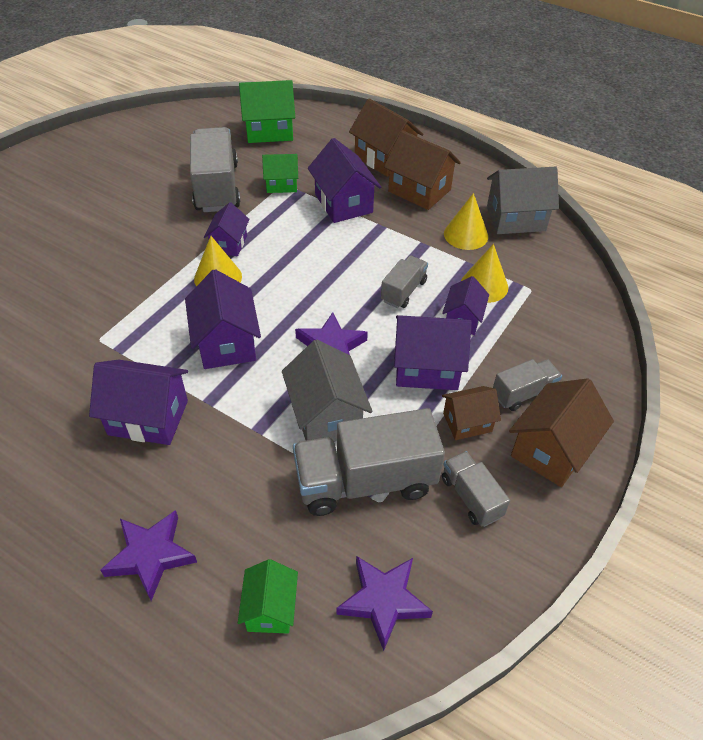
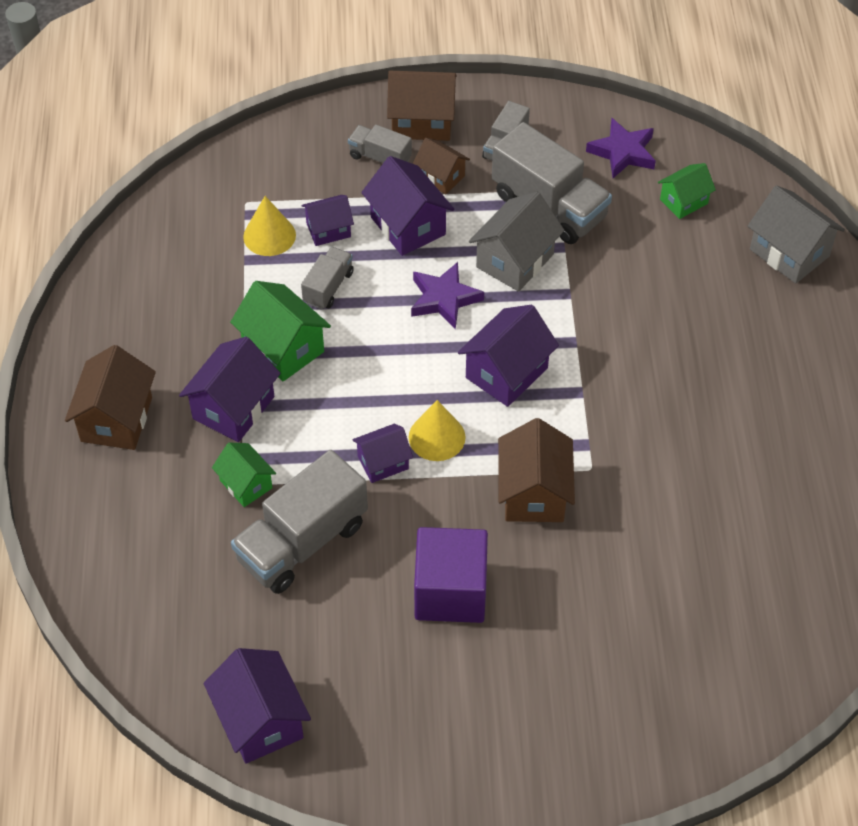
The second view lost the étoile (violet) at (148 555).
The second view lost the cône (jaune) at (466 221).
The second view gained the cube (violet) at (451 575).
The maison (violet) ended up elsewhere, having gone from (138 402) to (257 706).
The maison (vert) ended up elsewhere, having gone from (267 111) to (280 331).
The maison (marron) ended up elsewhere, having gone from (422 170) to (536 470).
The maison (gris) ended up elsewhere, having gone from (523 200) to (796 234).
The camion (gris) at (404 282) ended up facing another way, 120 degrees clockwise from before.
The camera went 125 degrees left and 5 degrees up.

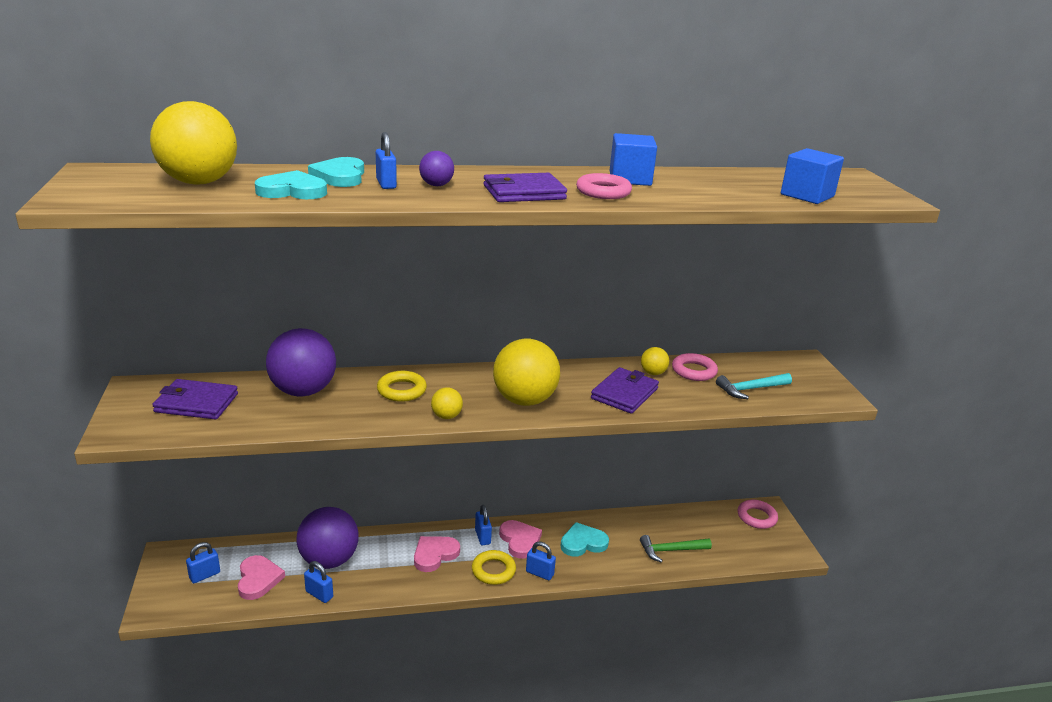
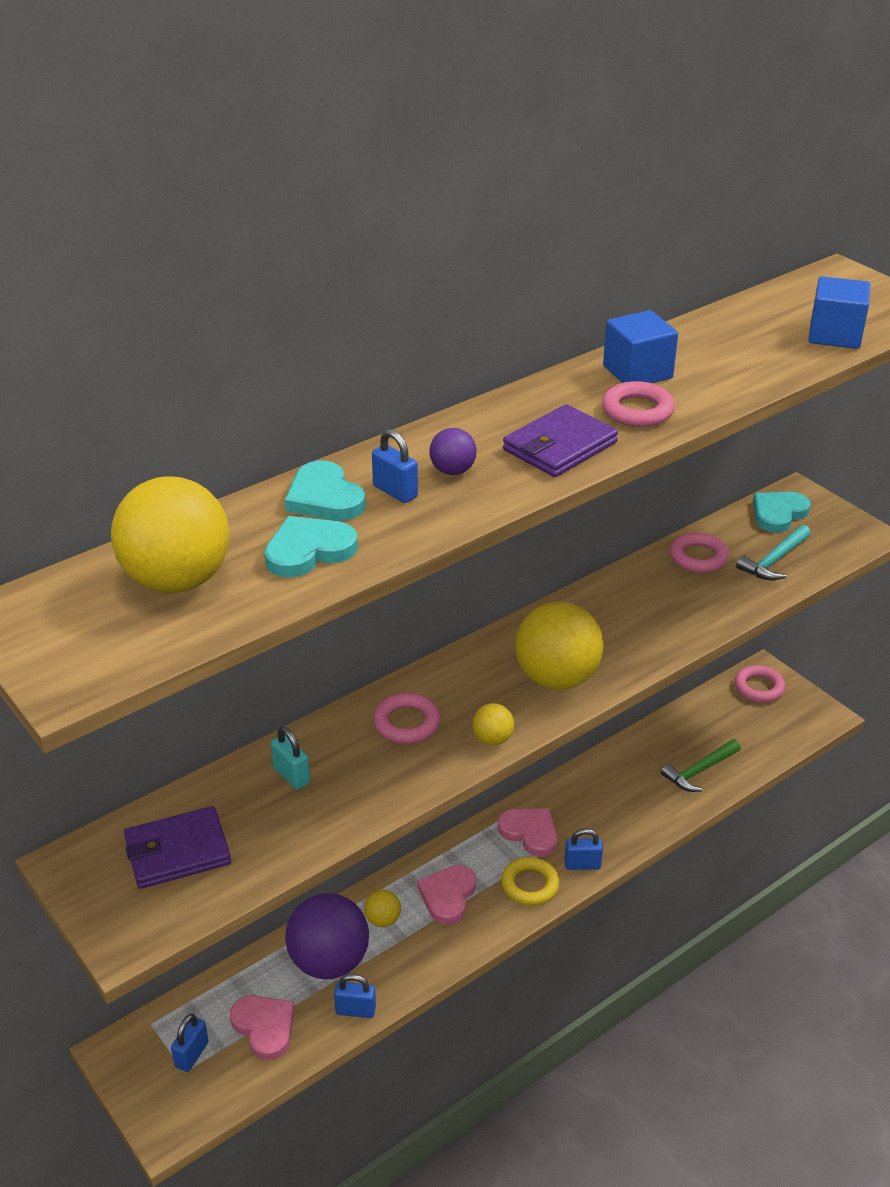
The second view lost the cadenas (bleu) at (483 525).
The second view lost the portefeuille (violet) at (625 390).
The cœur (turquoise) ended up elsewhere, having gone from (585 539) to (781 512).
The balle (jaune) ended up elsewhere, having gone from (655 361) to (382 908).
Where the balle (violet) stood at (301 362), the cadenas (turquoise) came to stand at (290 758).
What was the anneau (jaune) at (402 386) turned into the anneau (rose) at (406 718).
The camera went 25 degrees left and 10 degrees up.

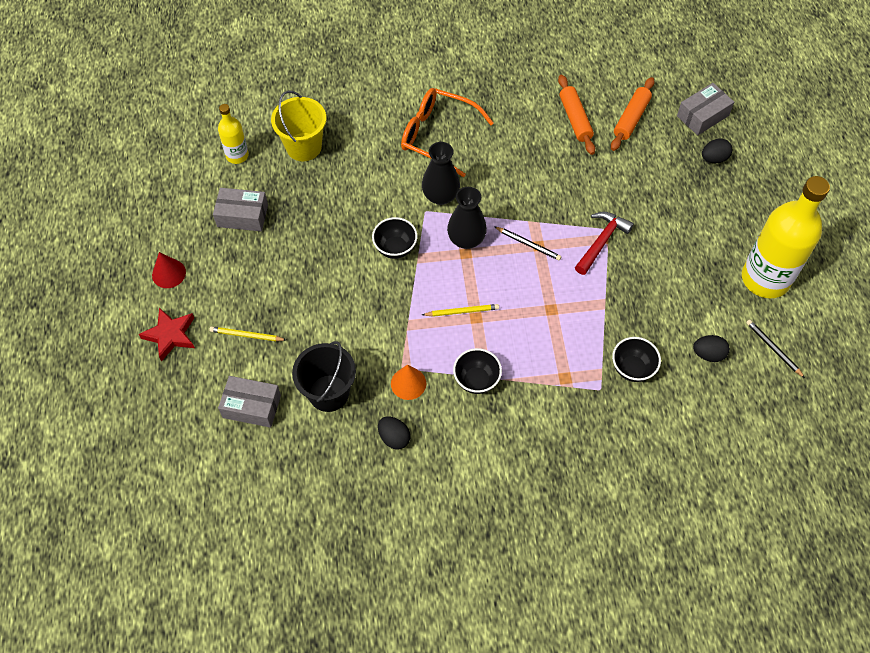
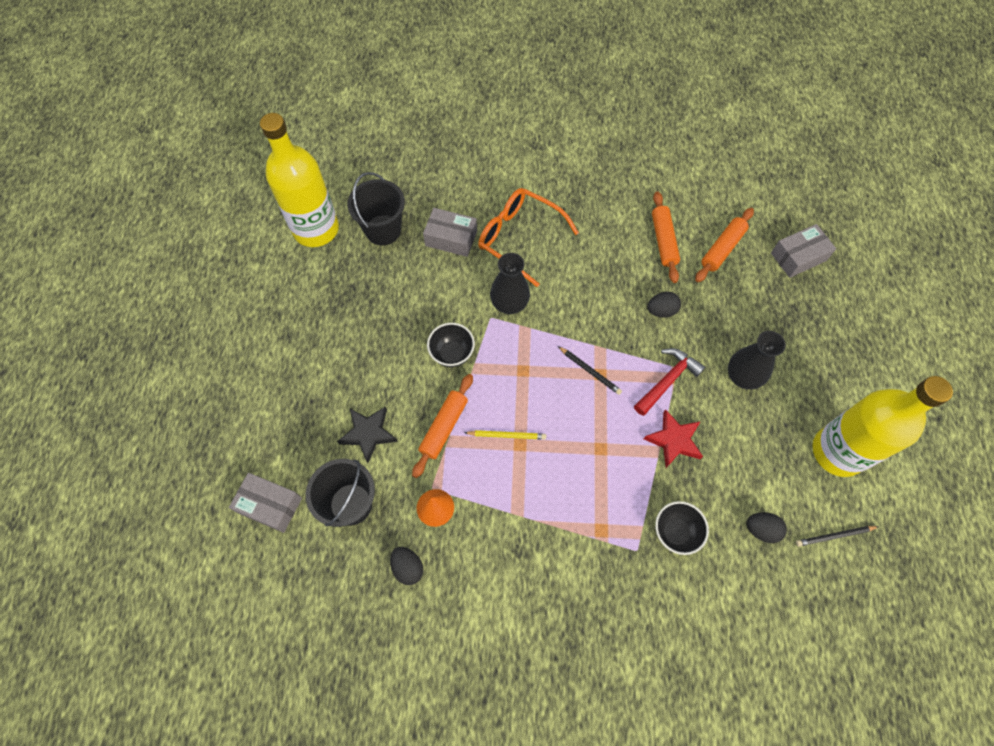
The second view lost the cône (rouge) at (169 270).
The second view lost the crayon (jaune) at (247 333).
The second view lost the bol (noir) at (477 371).
The second view gained the étoile (noir) at (367 434).
The second view gained the rouleau à pâtisserie (orange) at (442 426).
The étoile (rouge) ended up elsewhere, having gone from (167 335) to (673 438).
The boîte (gris) ended up elsewhere, having gone from (240 209) to (450 232).
The vase (noir) ended up elsewhere, having gone from (467 218) to (757 360).
The œuf (noir) ended up elsewhere, having gone from (717 150) to (664 305).
What was the seau (jaune) at (298 126) turned into the seau (noir) at (376 208).
The crayon (noir) at (775 348) ended up facing another way, 75 degrees counterclockwise from before.
The size of the bouteille (jaune) at (233 134) changed by a factor of 2.02.
The camera went 10 degrees right and 5 degrees up.

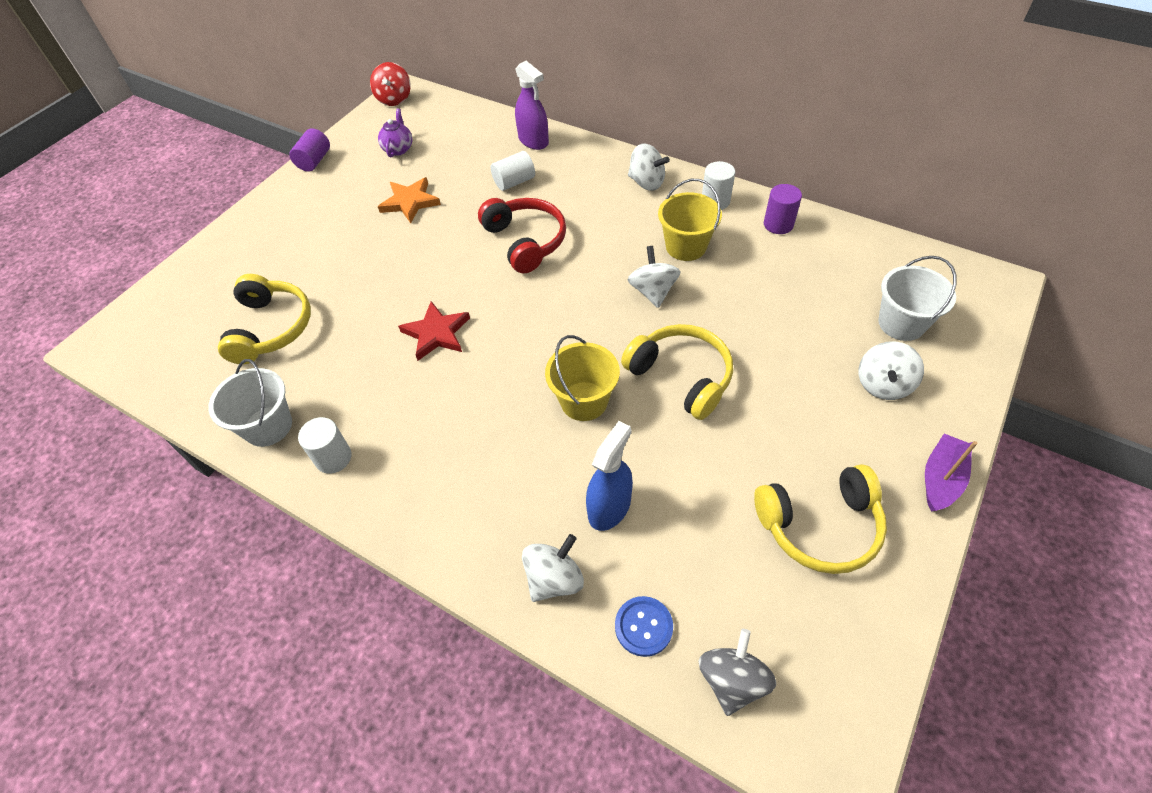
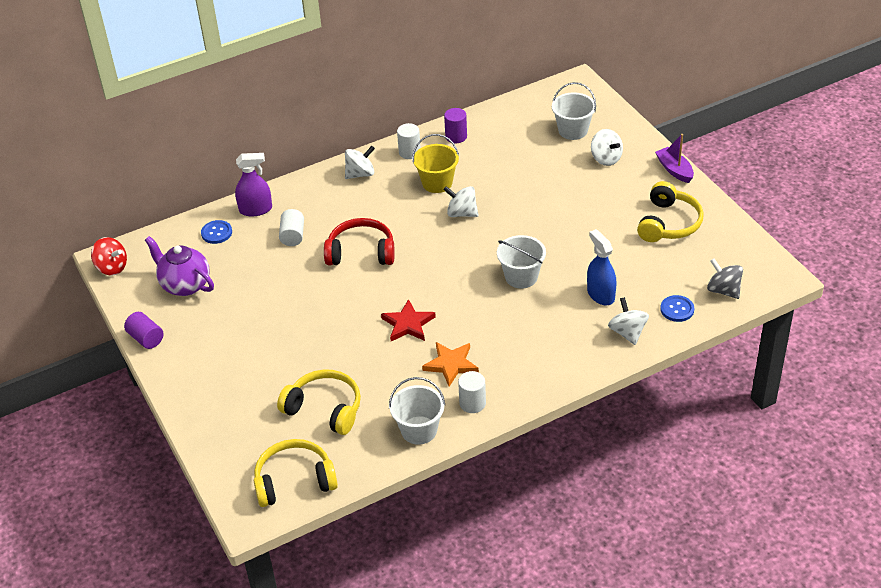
The second view gained the bouton (bleu) at (216 232).
The étoile (orange) ended up elsewhere, having gone from (409 200) to (450 364).
The casque audio (jaune) ended up elsewhere, having gone from (677 372) to (296 473).
What was the seau (jaune) at (582 378) turned into the seau (blanc) at (521 262).
The size of the théière (violet) at (395 133) changed by a factor of 1.69.
The camera went 60 degrees left and 10 degrees down.

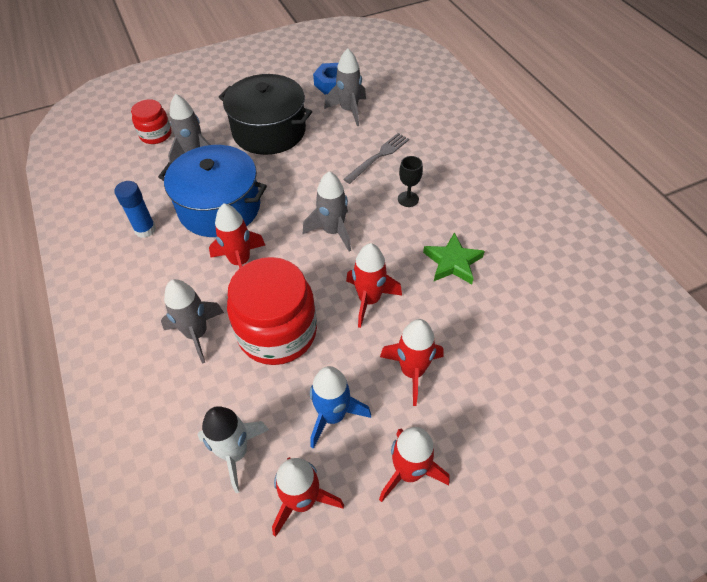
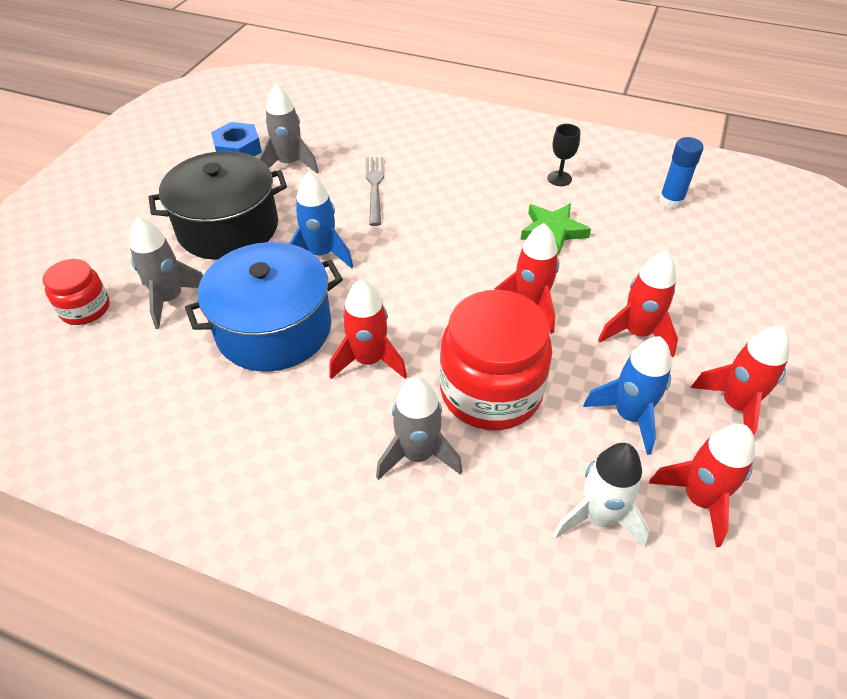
The second view lost the fusée (gris) at (327 211).
The second view gained the fusée (bleu) at (321 220).
The bâton de colle (bleu) ended up elsewhere, having gone from (135 209) to (681 173).
The verre à pied (noir) ended up elsewhere, having gone from (410 181) to (563 155).
The camera went 45 degrees left and 5 degrees down.

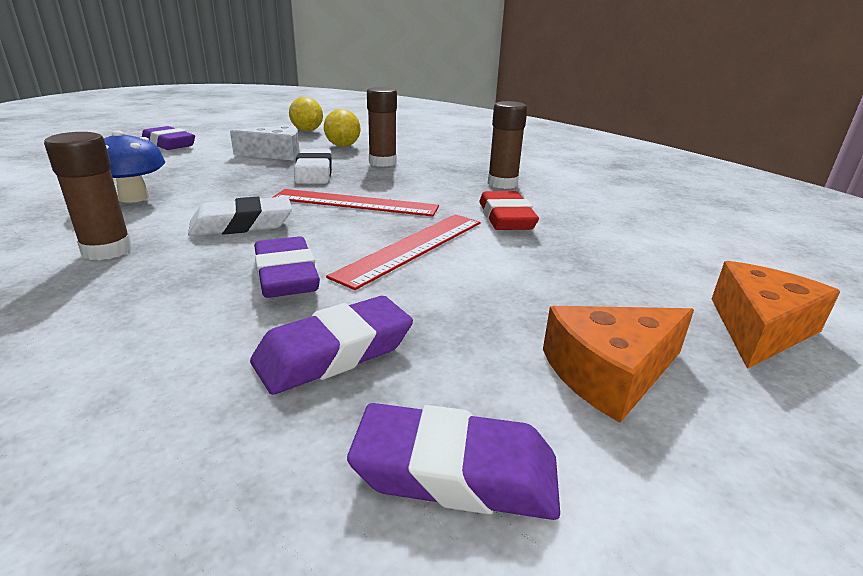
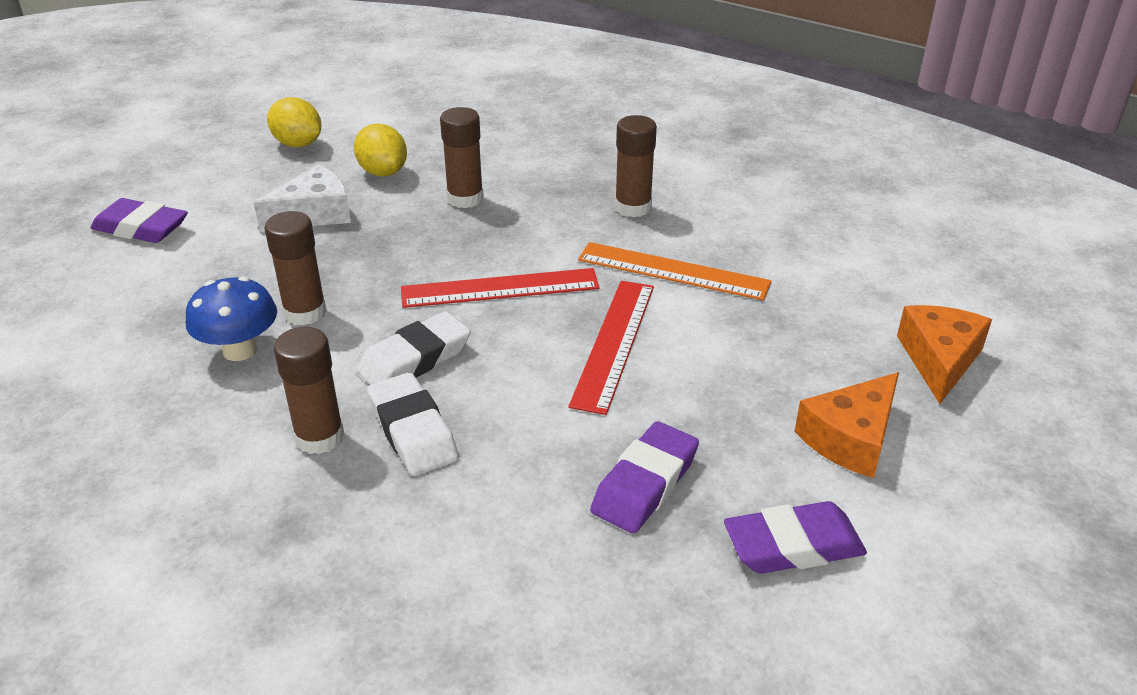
The second view lost the gomme (violet) at (287 267).
The second view gained the bâton de colle (marron) at (295 268).
The gomme (blanc) ended up elsewhere, having gone from (313 166) to (412 424).
Where the gomme (rouge) stood at (509 210), the règle (orange) came to stand at (675 271).
The camera went 20 degrees left and 10 degrees up.

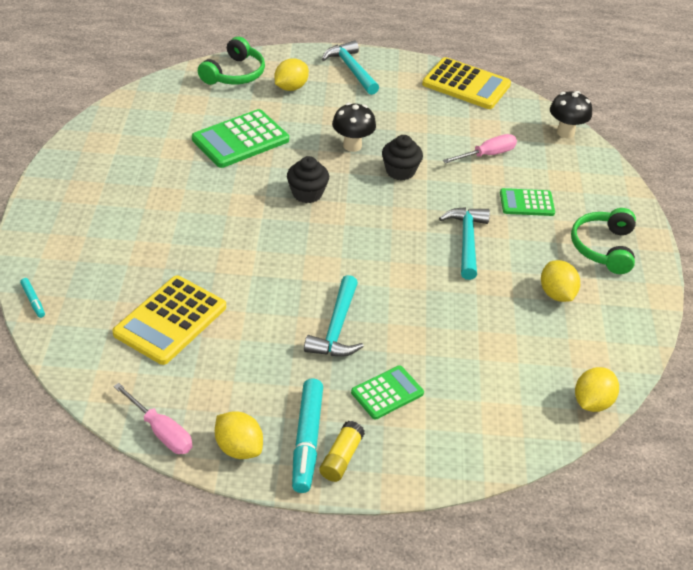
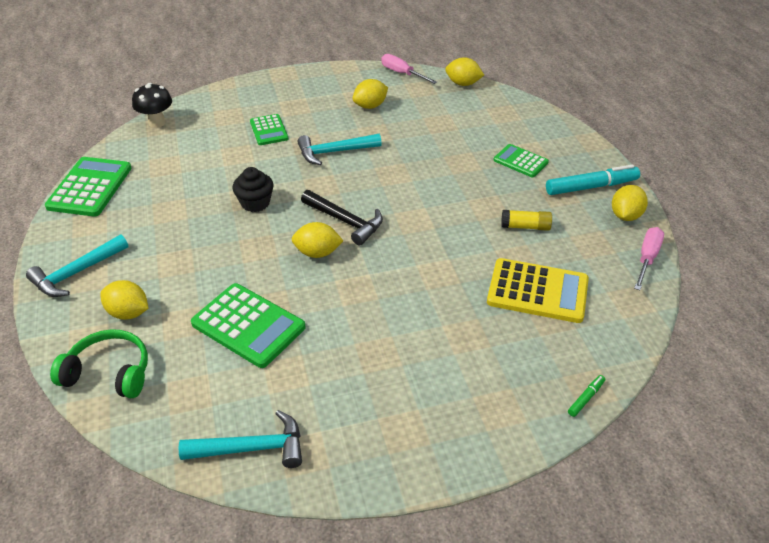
The second view lost the champignon (noir) at (354 127).
The second view lost the casque audio (vert) at (603 241).
The second view gained the marteau (noir) at (342 217).
The marteau (turquoise) ended up elsewhere, having gone from (334 316) to (240 439).
The bâton de colle (jaune) ended up elsewhere, having gone from (342 451) to (526 220).
The tournevis (rose) ended up elsewhere, having gone from (480 149) to (409 69).
Where the muffin (noir) stood at (308 179), the citron (jaune) came to stand at (317 240).
What was the feutre (turquoise) at (32 298) turned into the feutre (vert) at (586 396).
What was the calculatrice (jaune) at (466 83) turned into the calculatrice (vert) at (88 187).
The camera went 105 degrees left and 0 degrees up.

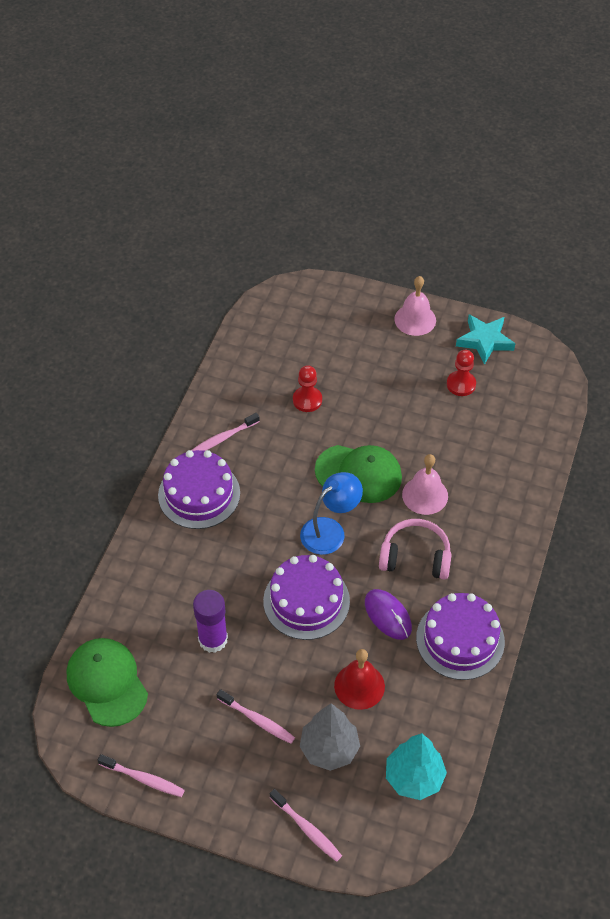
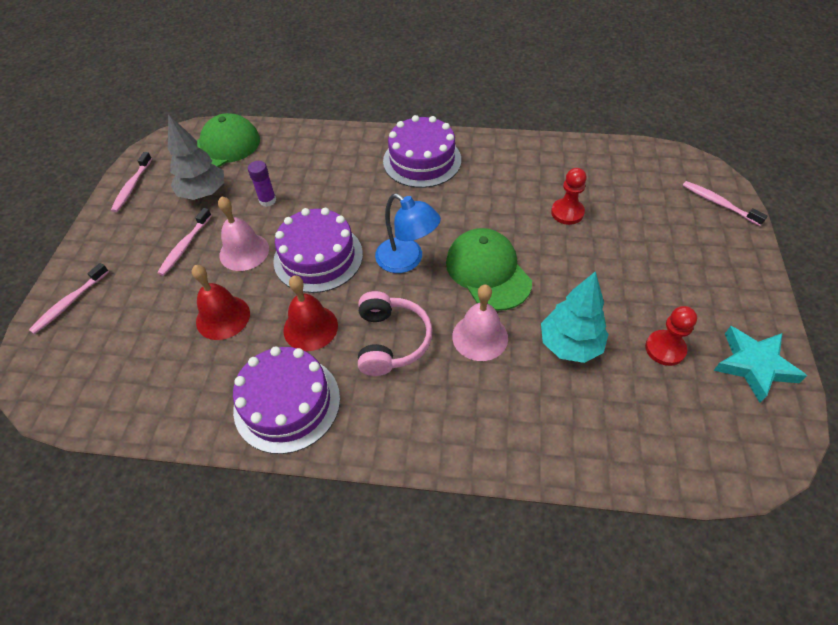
The brosse à dents (rose) ended up elsewhere, having gone from (225 432) to (724 203).
The arbre (gris) ended up elsewhere, having gone from (330 737) to (196 157).
The arbre (turquoise) ended up elsewhere, having gone from (416 766) to (575 317).
The cloche (rose) ended up elsewhere, having gone from (415 306) to (243 233).
Where the souris (violet) stood at (388 614), the cloche (rouge) came to stand at (310 313).
The casquette (vert) at (358 474) ended up facing another way, 150 degrees clockwise from before.
The size of the bâton de colle (violet) at (210 621) changed by a factor of 0.62.
The camera went 80 degrees right and 0 degrees up.

